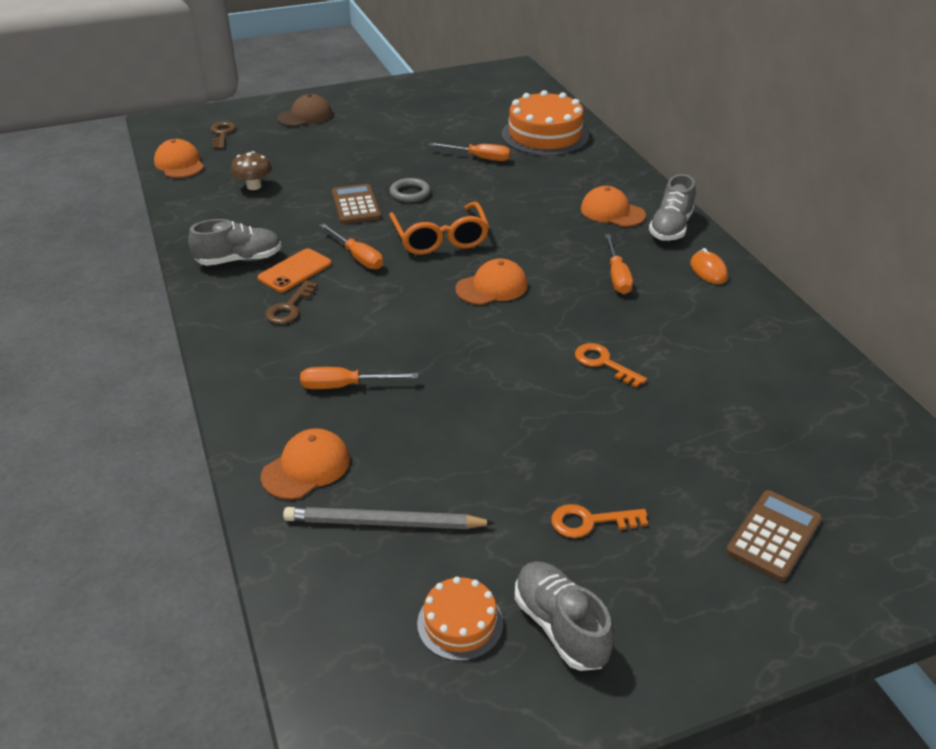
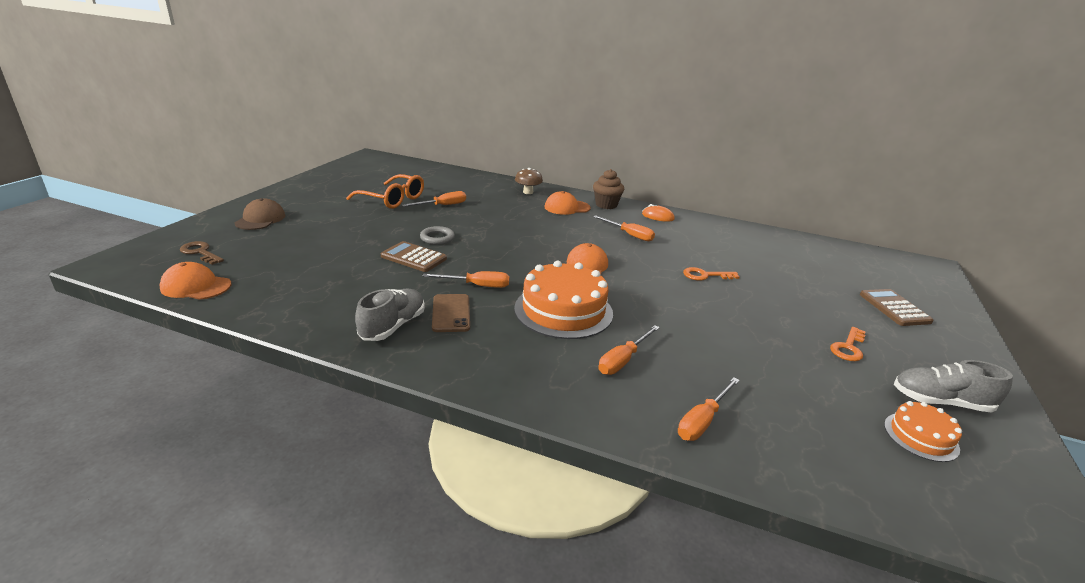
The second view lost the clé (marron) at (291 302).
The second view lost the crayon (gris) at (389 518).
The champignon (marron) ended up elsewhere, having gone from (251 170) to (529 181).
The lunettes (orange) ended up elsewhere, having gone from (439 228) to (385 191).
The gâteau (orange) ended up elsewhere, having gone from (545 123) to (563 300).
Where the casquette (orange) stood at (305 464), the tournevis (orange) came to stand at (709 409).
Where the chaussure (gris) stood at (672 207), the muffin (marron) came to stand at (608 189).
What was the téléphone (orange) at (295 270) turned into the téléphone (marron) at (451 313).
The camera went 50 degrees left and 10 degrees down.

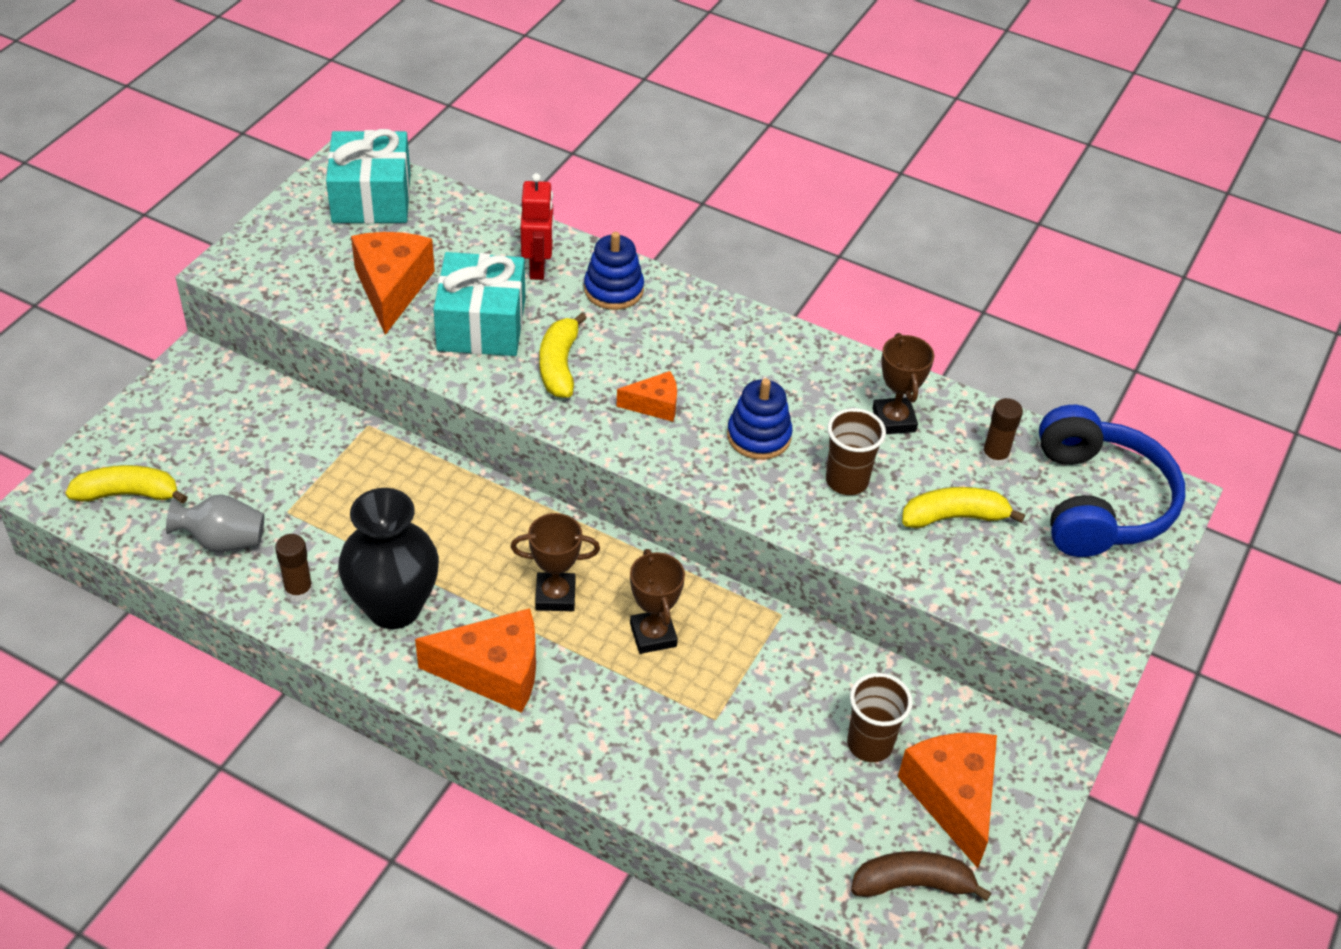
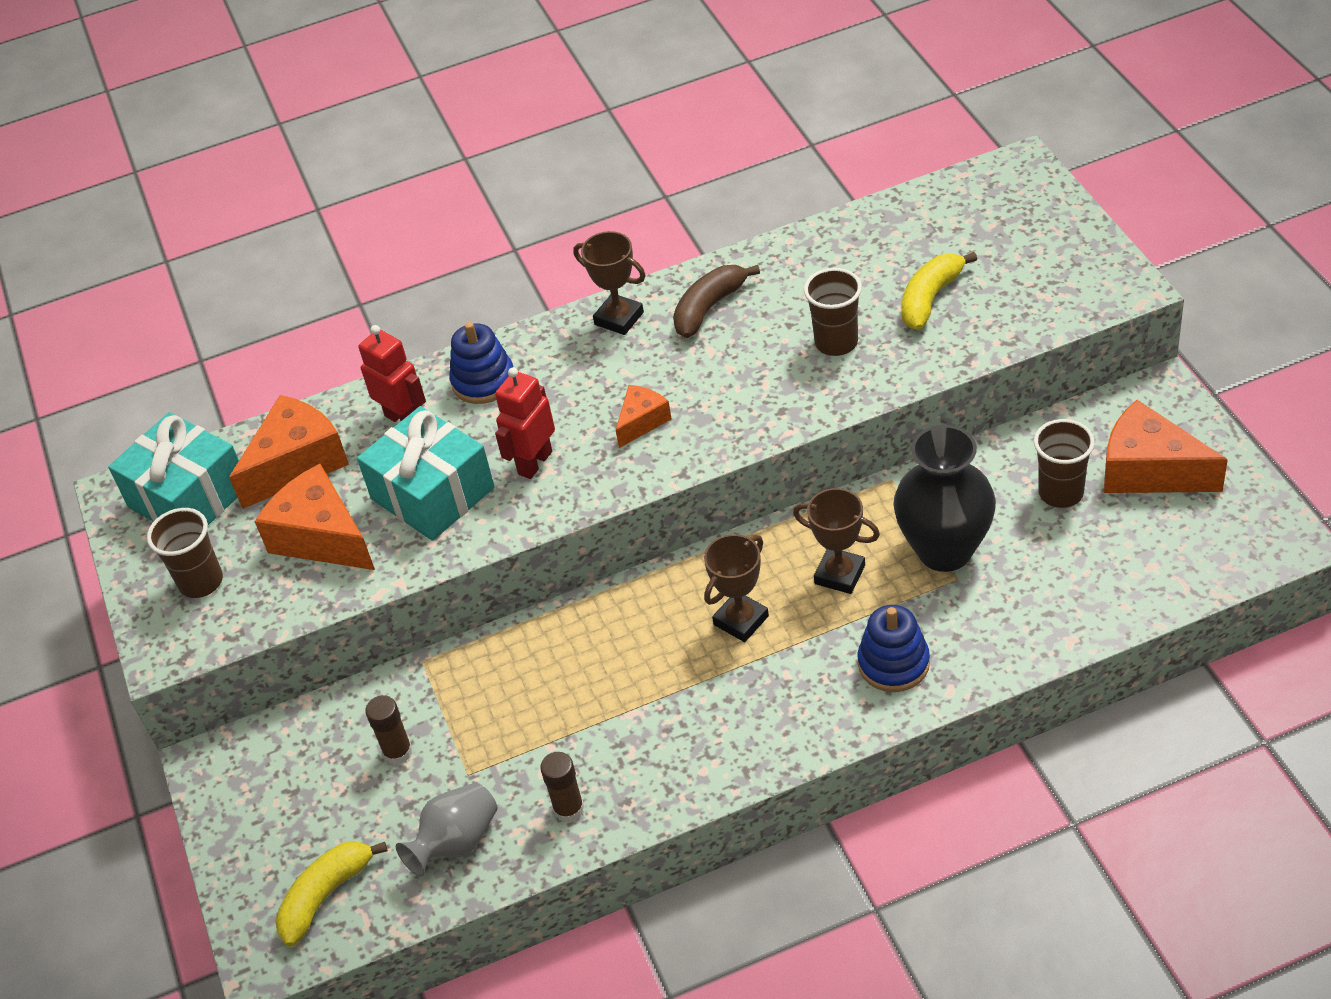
The second view lost the casque audio (bleu) at (1112 481).
The second view gained the gobelet (marron) at (185 553).
The vase (noir) ended up elsewhere, having gone from (388 558) to (944 498).
The fromage (orange) ended up elsewhere, having gone from (475 660) to (289 452).
The jouet à empiler (bleu) ended up elsewhere, having gone from (760 419) to (893 648).
The banane (marron) ended up elsewhere, having gone from (921 876) to (716 301).
The trophée (marron) ended up elsewhere, having gone from (903 383) to (610 283).
The bâton de colle (marron) ended up elsewhere, having gone from (1002 432) to (389 730).
Where the banane (jaune) stood at (563 355), the robot (rouge) came to stand at (525 423).
The camera went 40 degrees left and 0 degrees up.

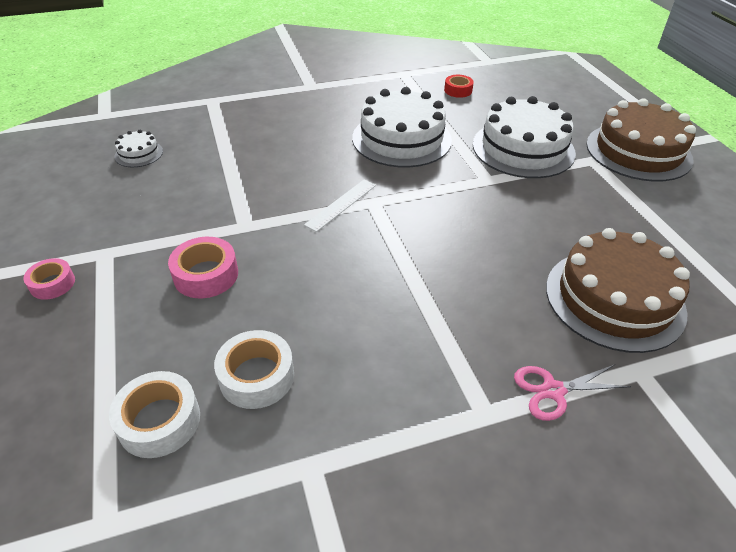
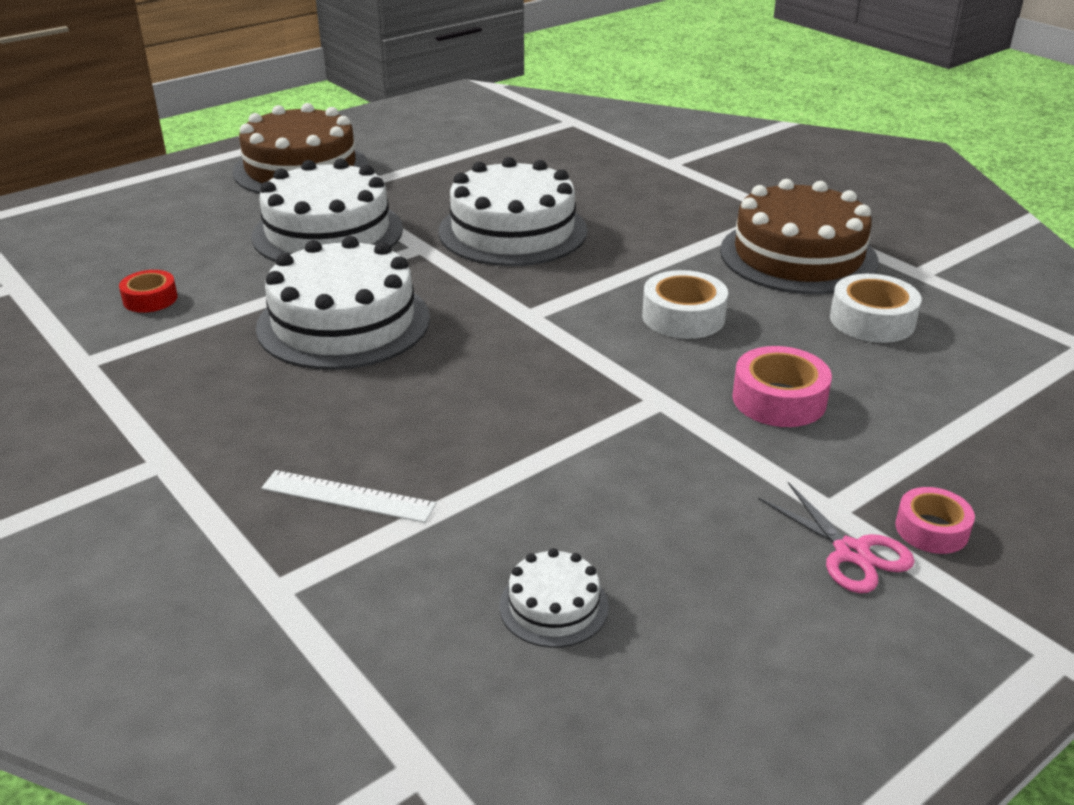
The second view gained the gâteau (blanc) at (513 211).
The ruban adhésif (blanc) ended up elsewhere, having gone from (154 414) to (685 304).
The règle (blanc) ended up elsewhere, having gone from (340 206) to (349 496).
The ciseaux (rose) ended up elsewhere, having gone from (572 393) to (836 537).
The gâteau (marron) ended up elsewhere, having gone from (618 290) to (799 236).
The camera went 110 degrees left and 10 degrees down.

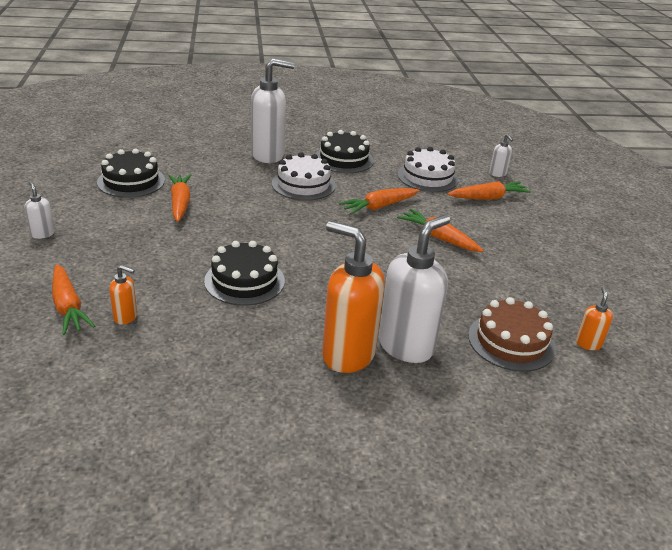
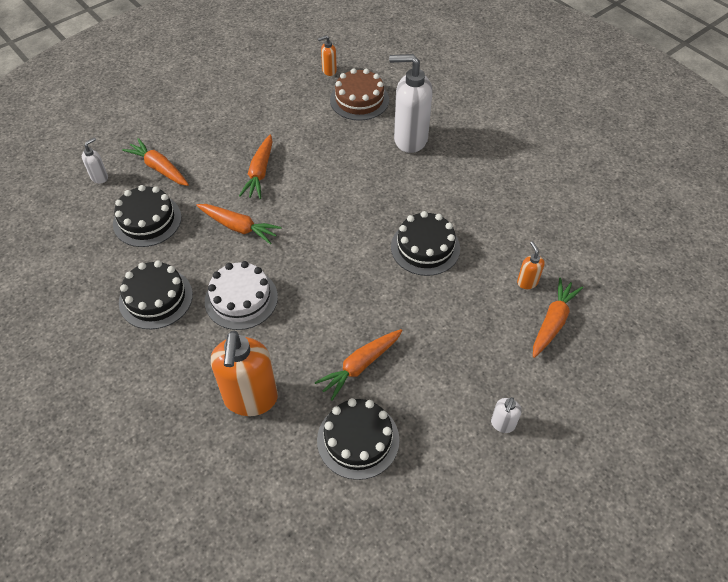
The second view lost the distributeur de savon (blanc) at (273 111).
The distributeur de savon (orange) ended up elsewhere, having gone from (353 297) to (244 373).
What was the gâteau (blanc) at (428 169) turned into the gâteau (noir) at (147 216).
The camera went 120 degrees left and 20 degrees up.

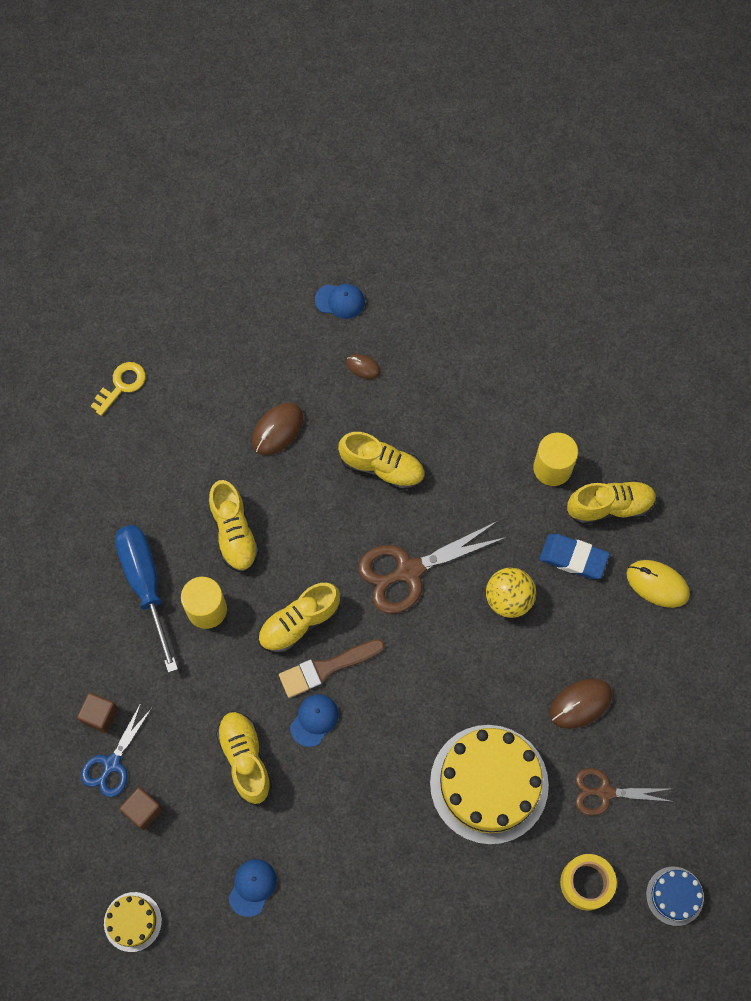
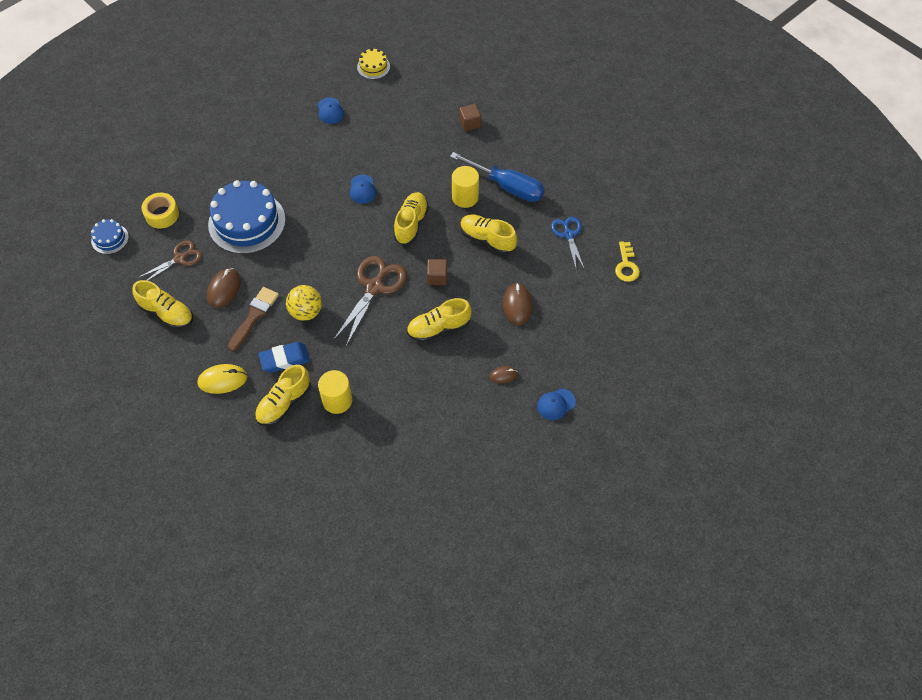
The ciseaux (bleu) ended up elsewhere, having gone from (116 750) to (568 243).
The cube (marron) ended up elsewhere, having gone from (141 808) to (437 272).
The chaussure (jaune) ended up elsewhere, having gone from (244 757) to (163 304).
The pinceau (marron) ended up elsewhere, having gone from (332 668) to (253 319).
What was the gâteau (jaune) at (489 785) turned into the gâteau (bleu) at (247 217).
The camera went 140 degrees right and 10 degrees down.

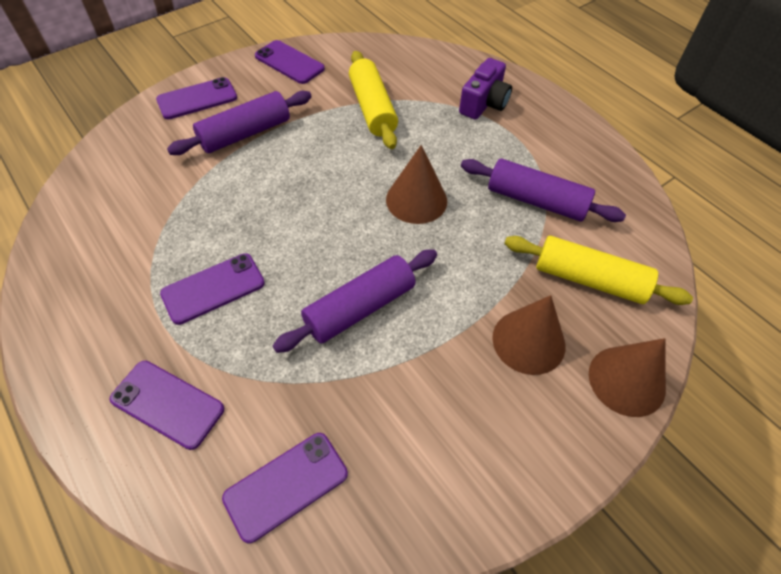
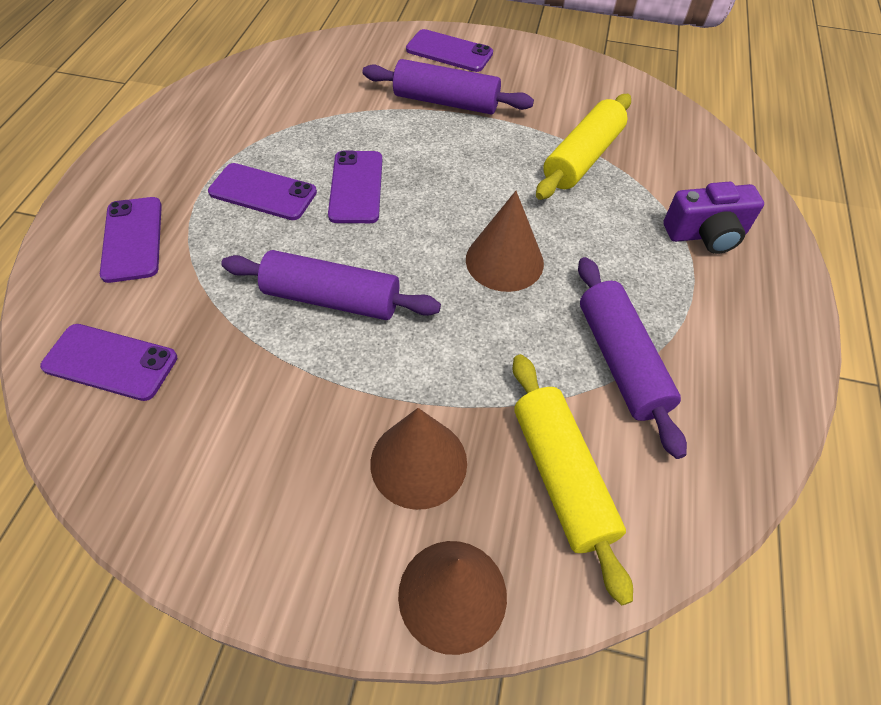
The téléphone (violet) ended up elsewhere, having gone from (290 62) to (355 187).
The camera went 50 degrees right and 0 degrees up.

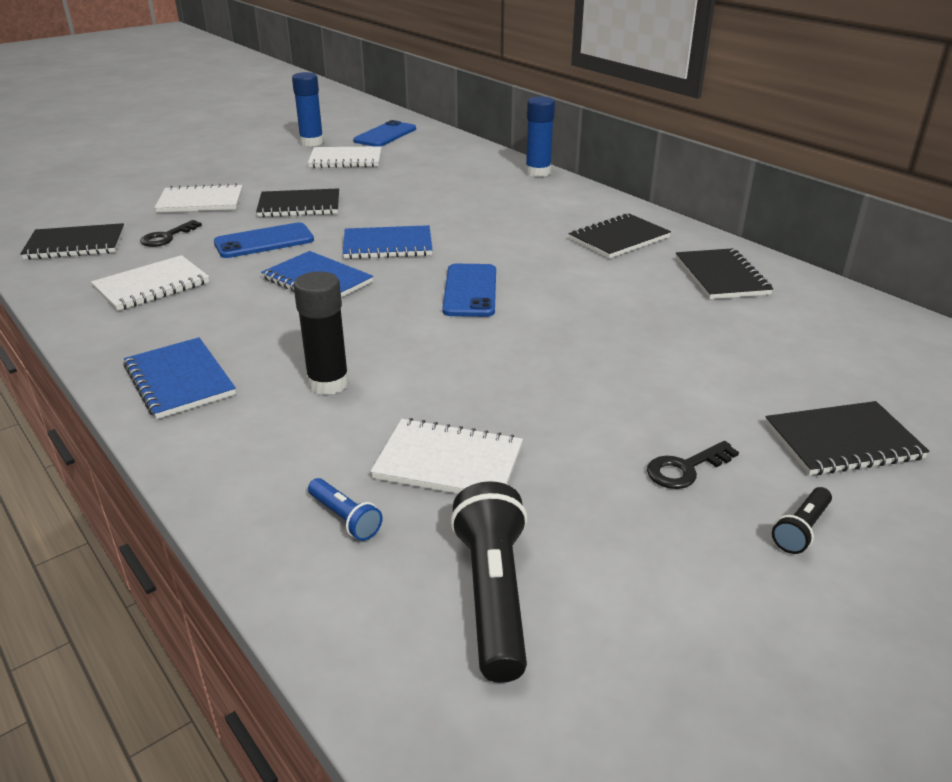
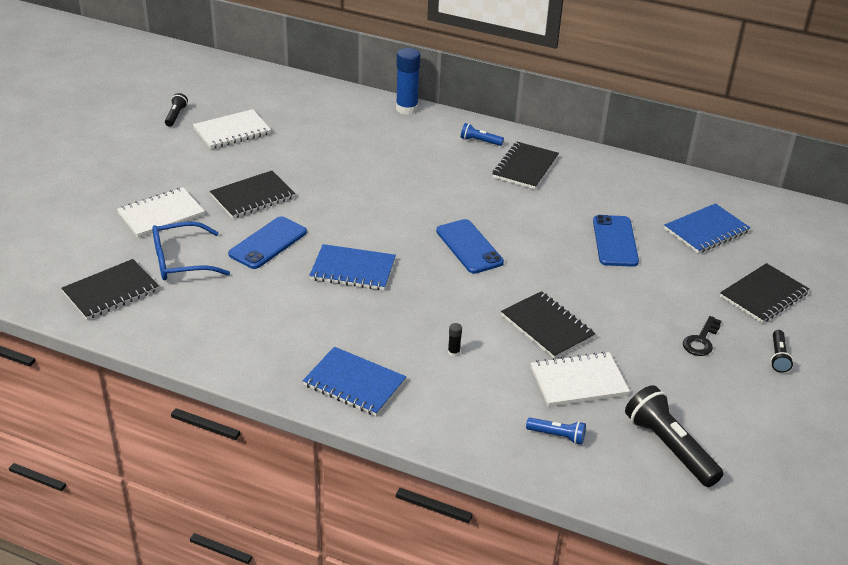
The second view lost the carnet (blanc) at (150 283).
The second view gained the lampe de poche (bleu) at (482 134).
The carnet (bleu) ended up elsewhere, having gone from (388 242) to (707 228).
The téléphone (bleu) ended up elsewhere, having gone from (384 133) to (616 241).
The carnet (noir) ended up elsewhere, having gone from (724 273) to (548 324).
Where the clé (noir) stood at (171 233), the lunettes (bleu) came to stand at (191 251).
Where the bâton de colle (bleu) stood at (308 109), the lampe de poche (noir) came to stand at (176 110).
The size of the bâton de colle (noir) at (321 333) changed by a factor of 0.42.
The camera went 30 degrees left and 5 degrees up.

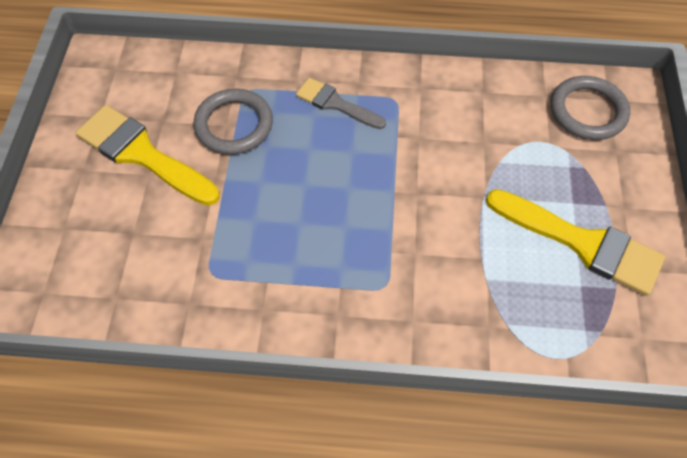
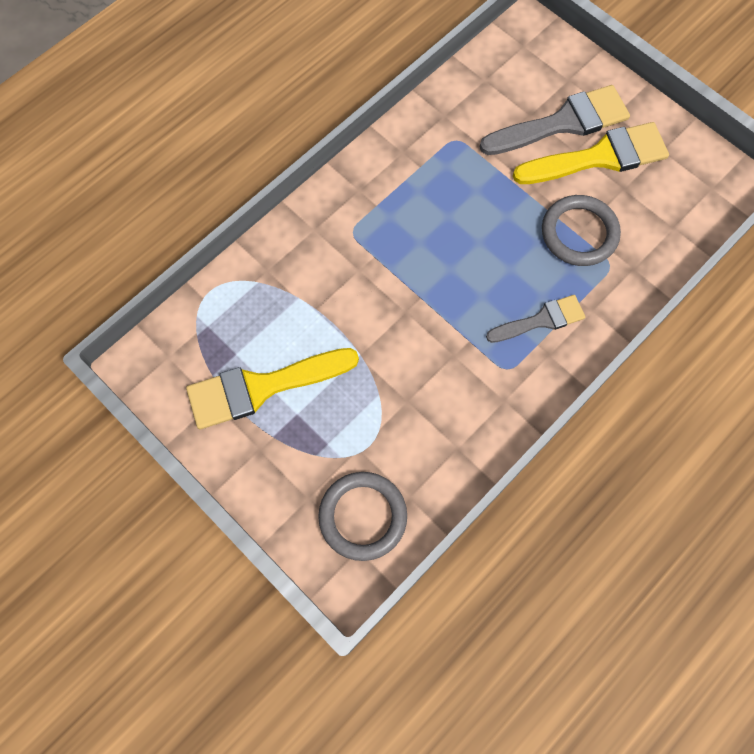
The second view gained the pinceau (gris) at (554 120).
The camera went 130 degrees right and 10 degrees up.

